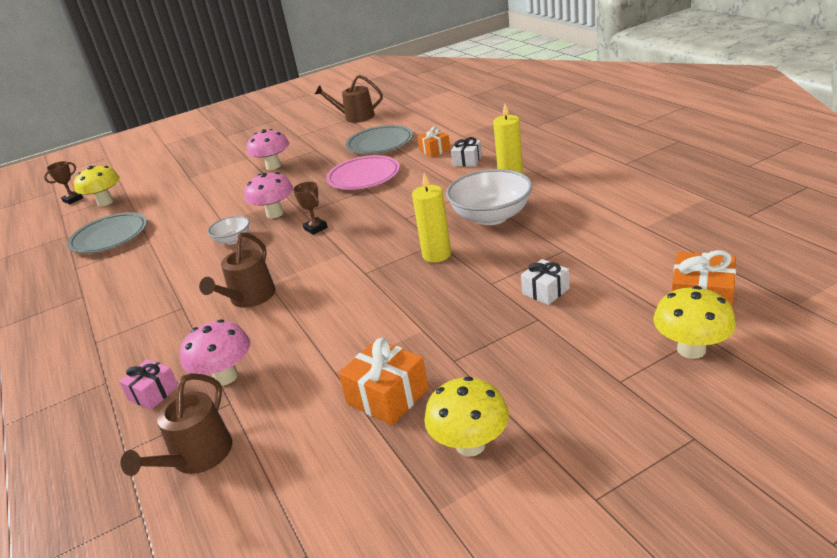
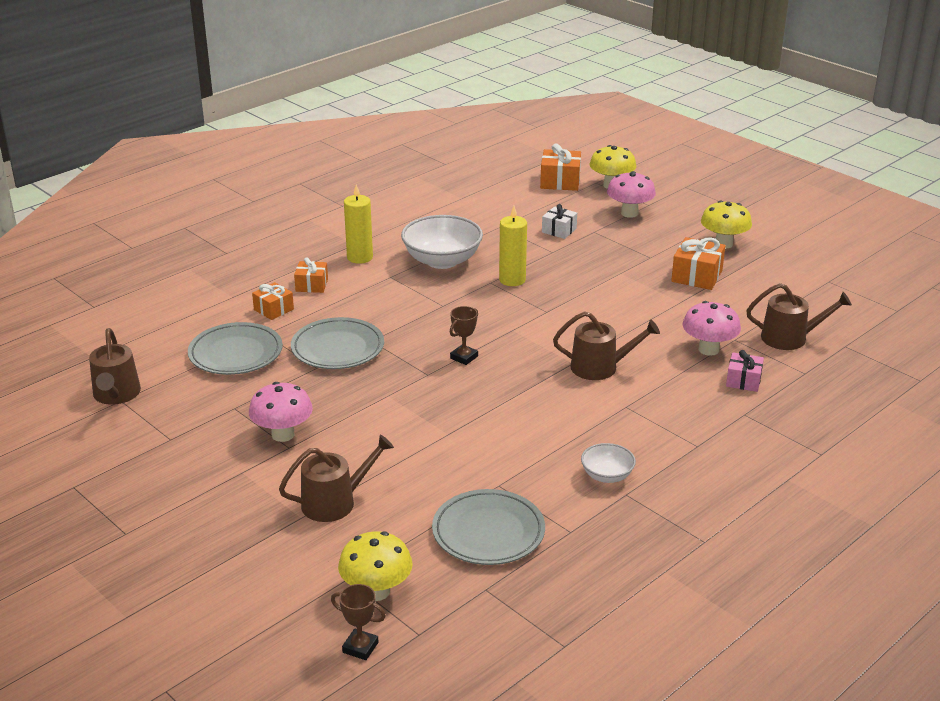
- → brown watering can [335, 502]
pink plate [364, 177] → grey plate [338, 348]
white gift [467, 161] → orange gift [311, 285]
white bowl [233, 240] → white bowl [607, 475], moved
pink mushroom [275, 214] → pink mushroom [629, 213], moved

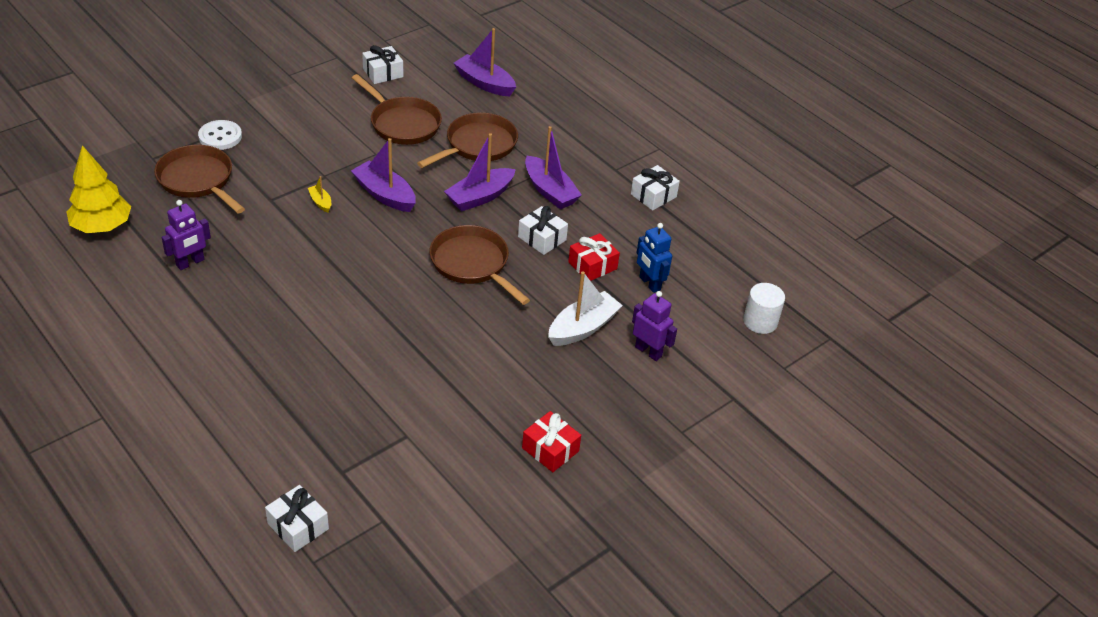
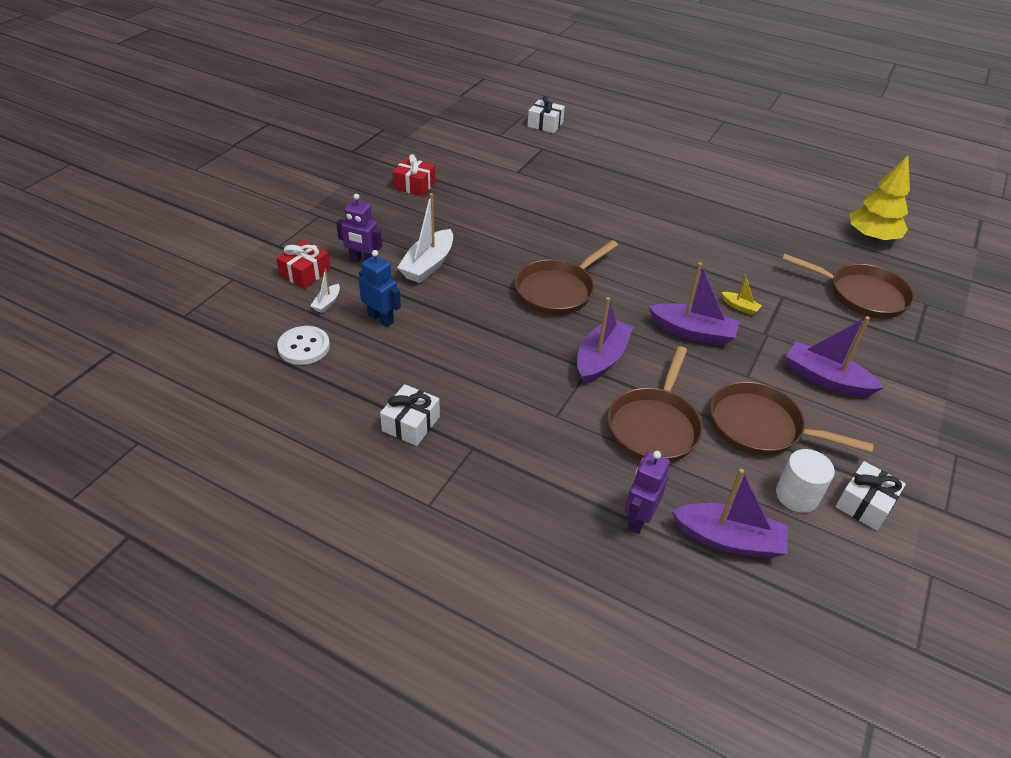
red gift [592, 265] → red gift [305, 273], moved
white button [220, 136] → white button [304, 347], moved
- → white boat [327, 303]
brown pan [472, 264] → brown pan [557, 290], 105 degrees clockwise
purple robot [190, 263] → purple robot [638, 519], moved
white cylinder [760, 321] → white cylinder [797, 495], moved
purple boat [550, 191] → purple boat [825, 379], moved
white gift [542, 238] → -

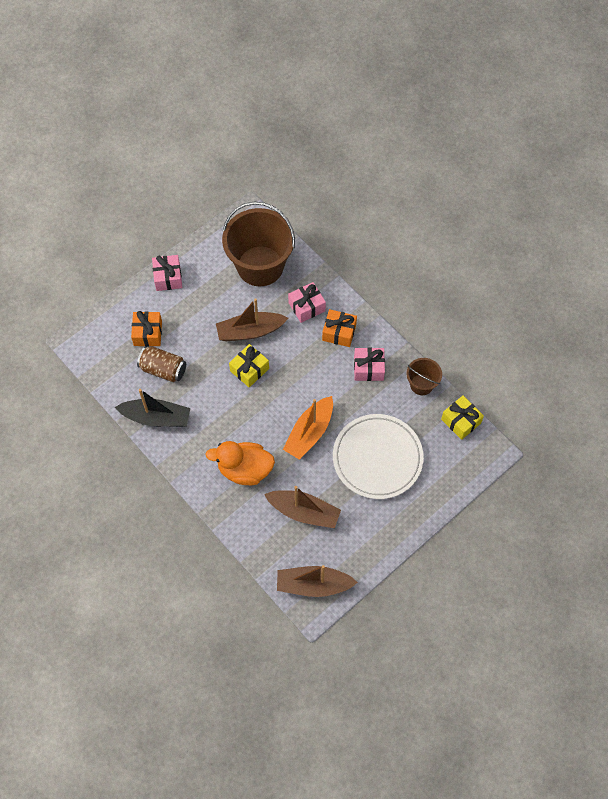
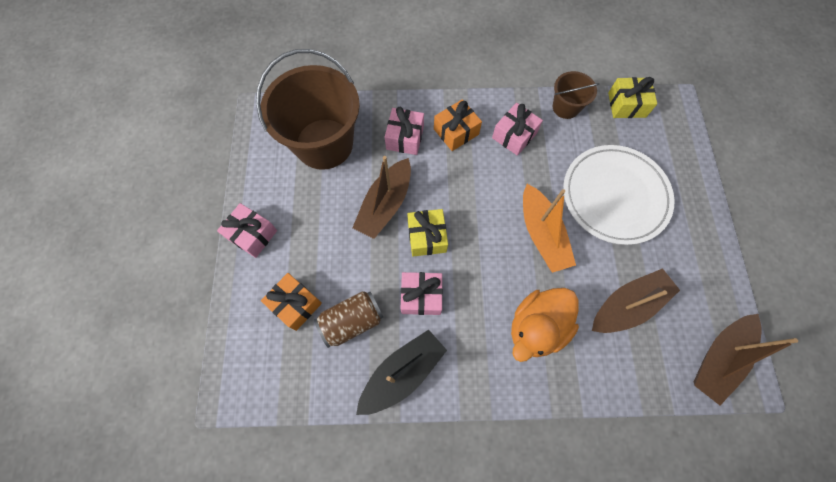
- → pink gift [421, 296]

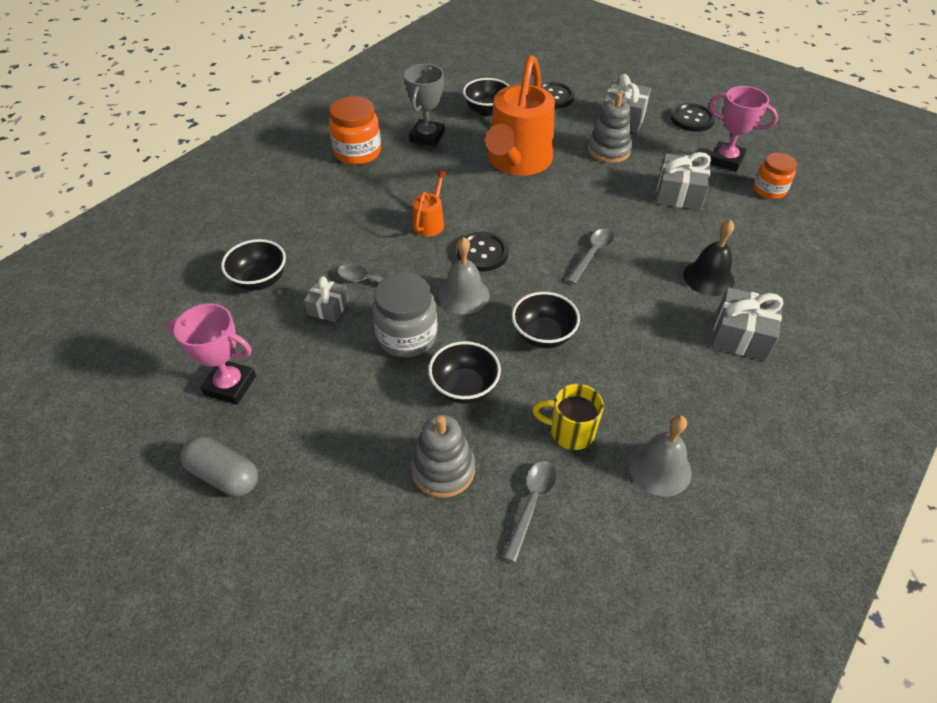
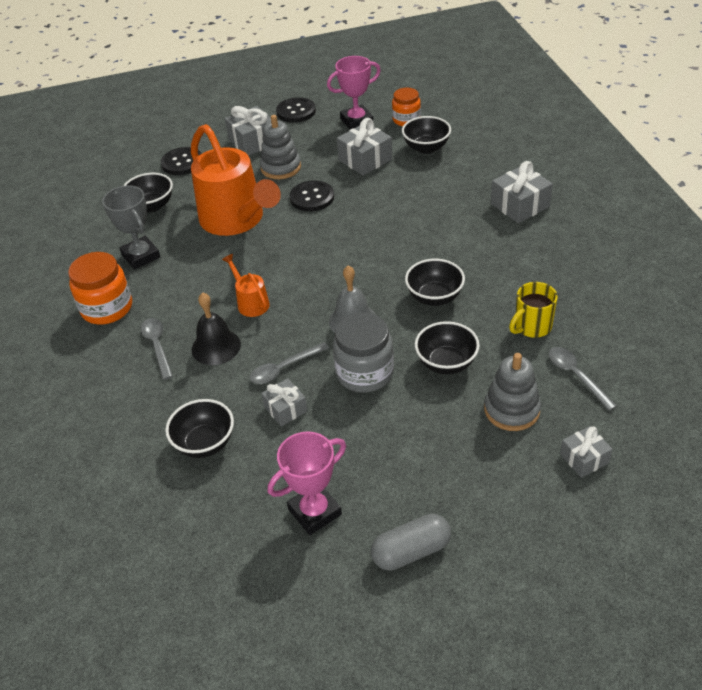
grey spoon [592, 254] → grey spoon [157, 346], moved
black bell [708, 277] → black bell [216, 347], moved
black button [482, 253] → black button [312, 197], moved
- → black bowl [426, 148]
- → grey gift [584, 458]
grey bell [659, 468] → -

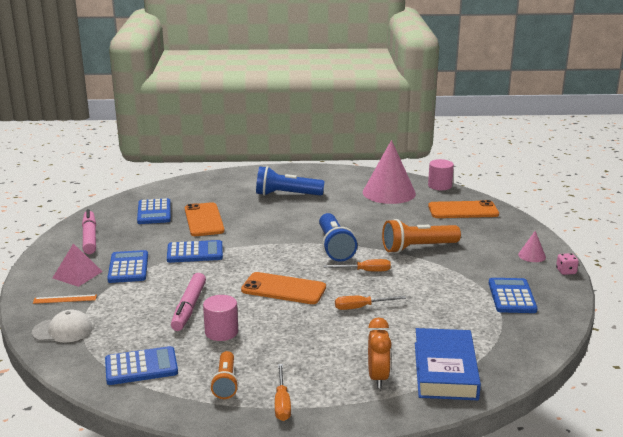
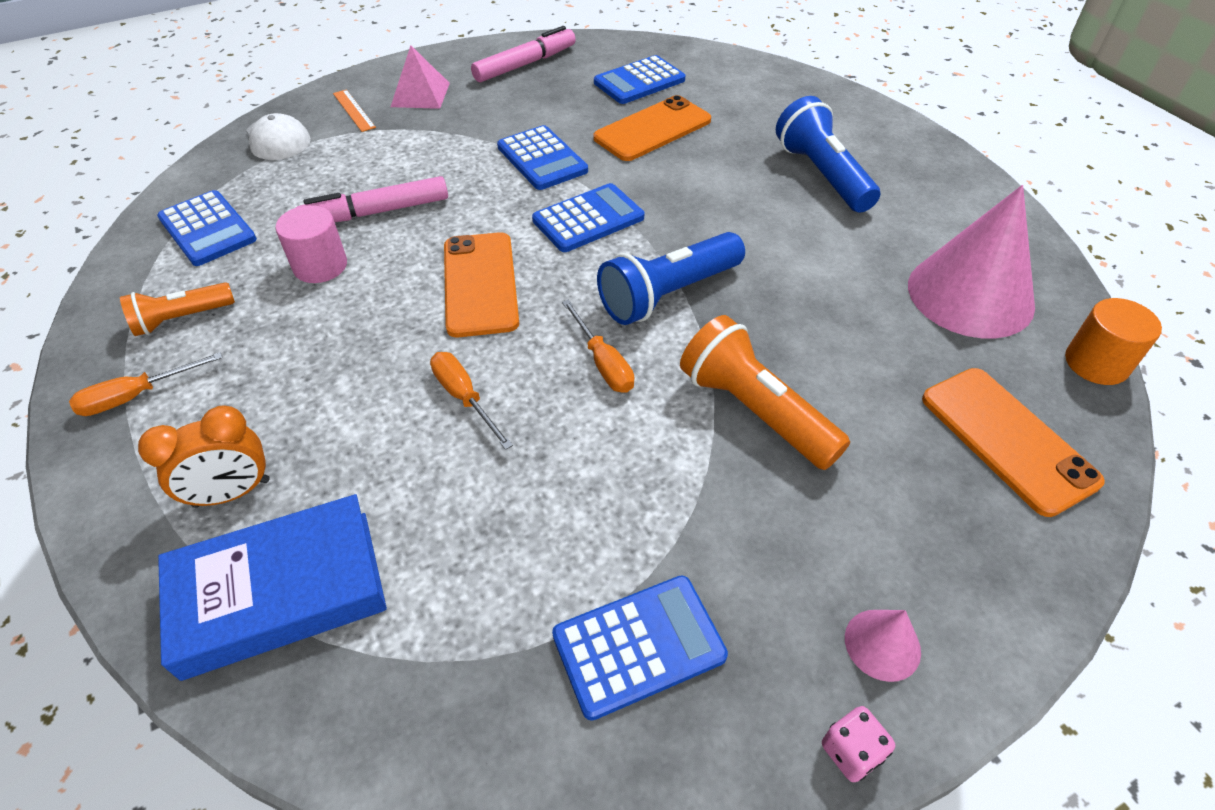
blue calculator [128, 267] → blue calculator [588, 219], moved
pink cylinder [440, 186] → orange cylinder [1096, 363]

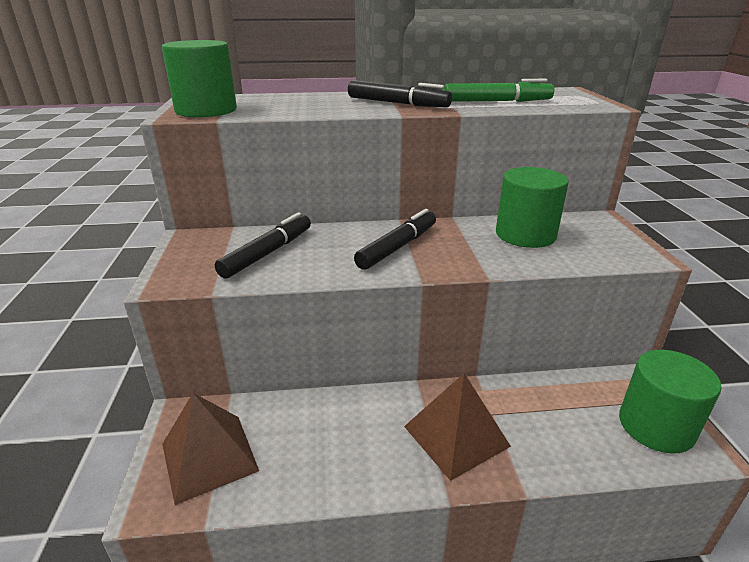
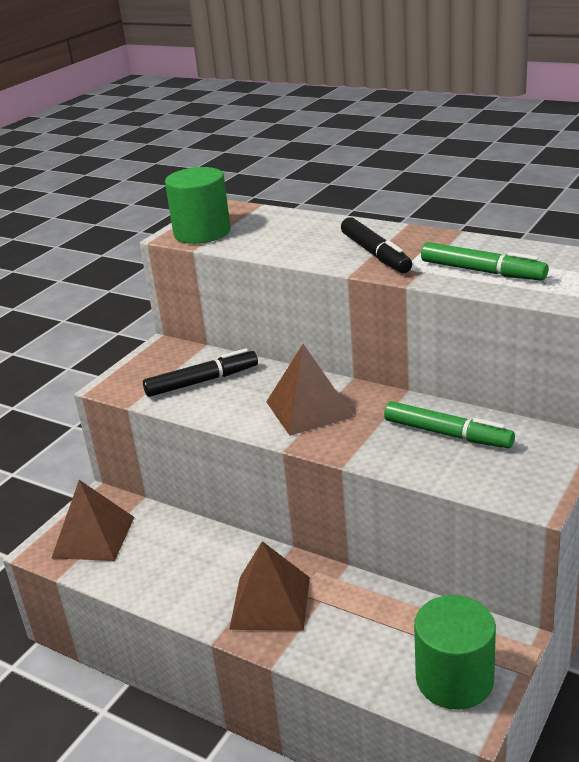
black marker [397, 247] → brown pyramid [309, 409]
green cylinder [525, 235] → green marker [447, 434]

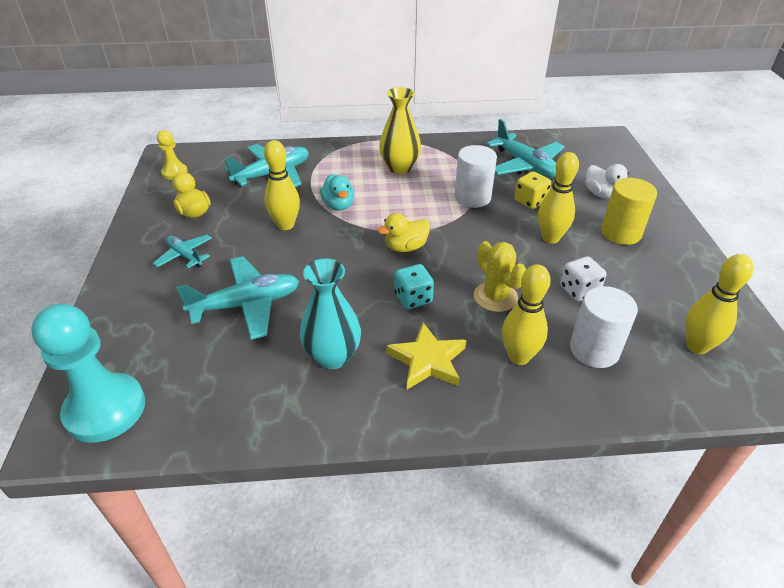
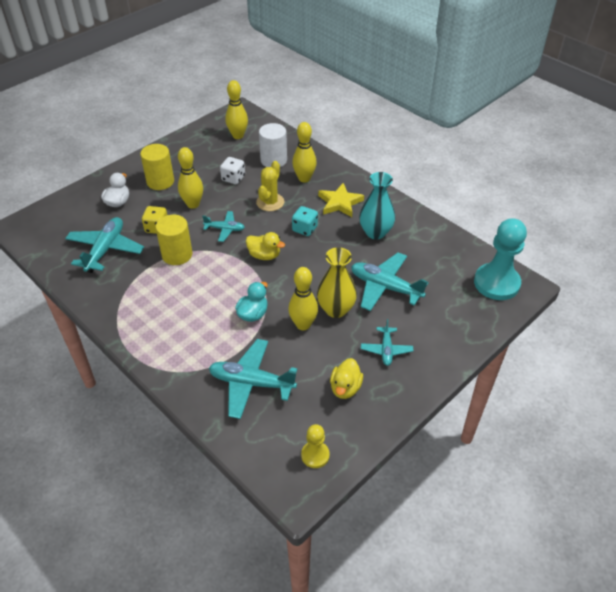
white cylinder [472, 197] → yellow cylinder [177, 255]
- → turquoise plane [225, 229]
yellow vase [399, 168] → yellow vase [336, 309], moved

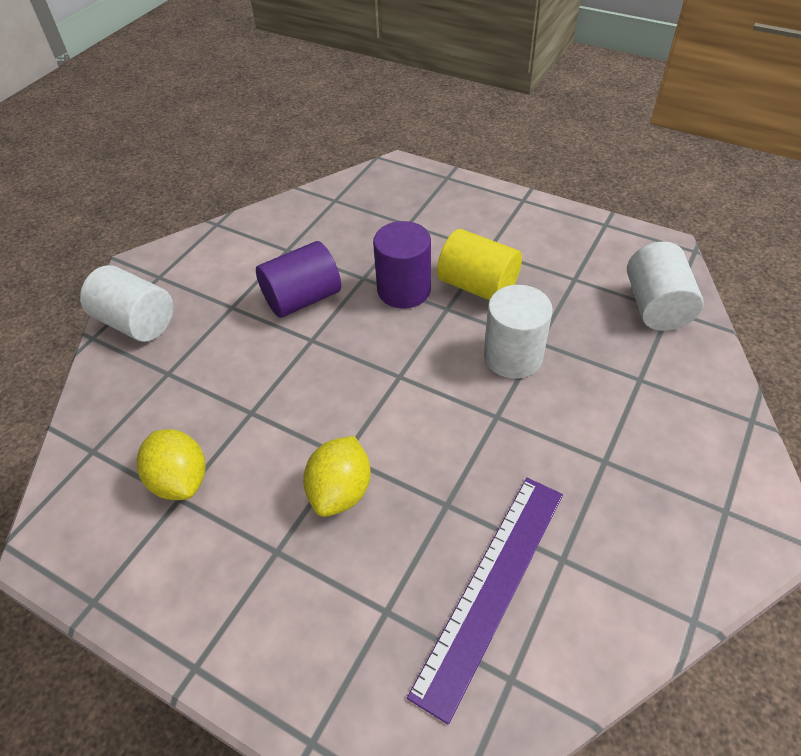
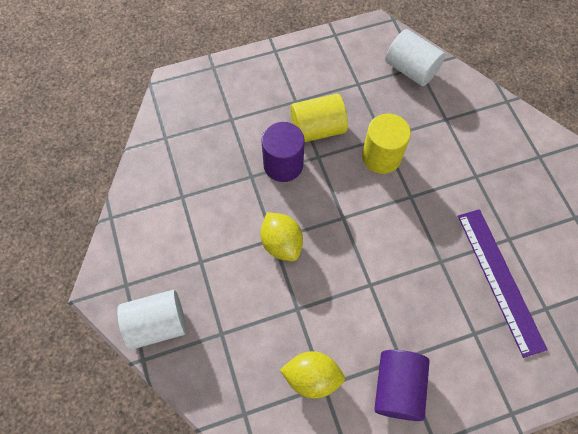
yellow lemon [340, 491] → yellow lemon [281, 243], moved
white cylinder [513, 356] → yellow cylinder [381, 157]
purple cylinder [302, 299] → purple cylinder [397, 388], moved

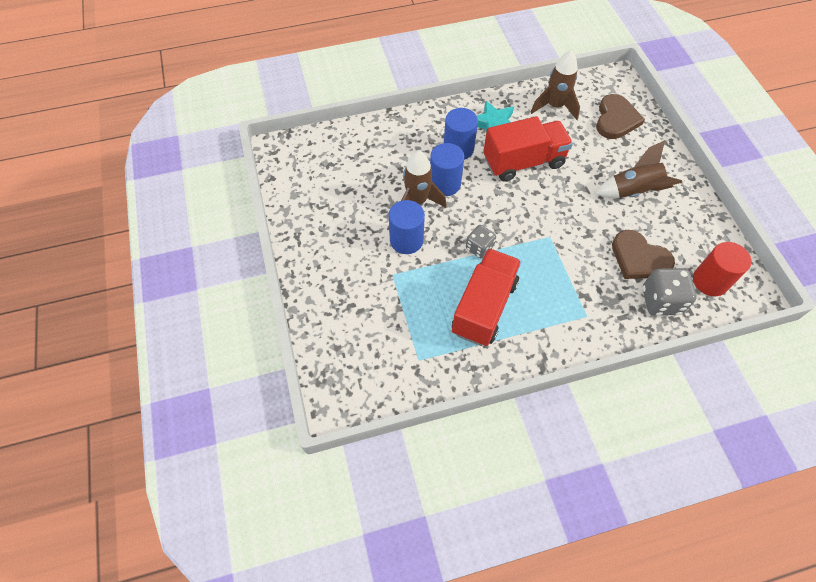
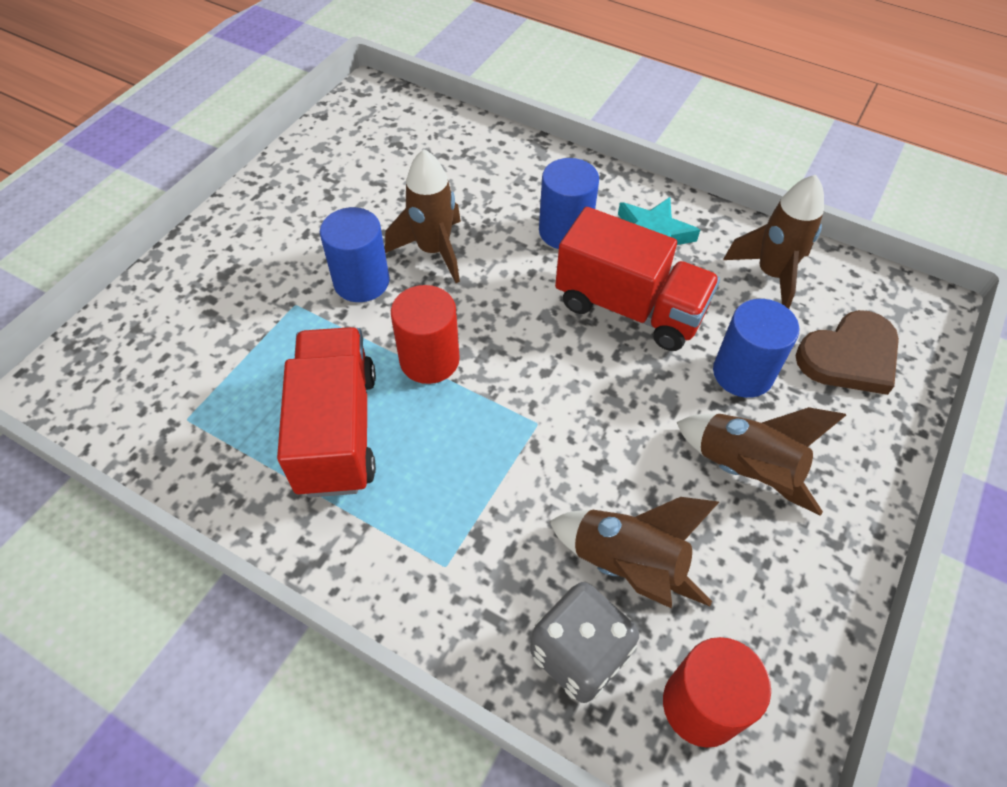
red truck [484, 307] → red truck [337, 430], 75 degrees counterclockwise
grey dice [479, 248] → red cylinder [429, 360]
brown heart [639, 258] → brown rocket [627, 564]
blue cylinder [445, 184] → blue cylinder [743, 373], moved

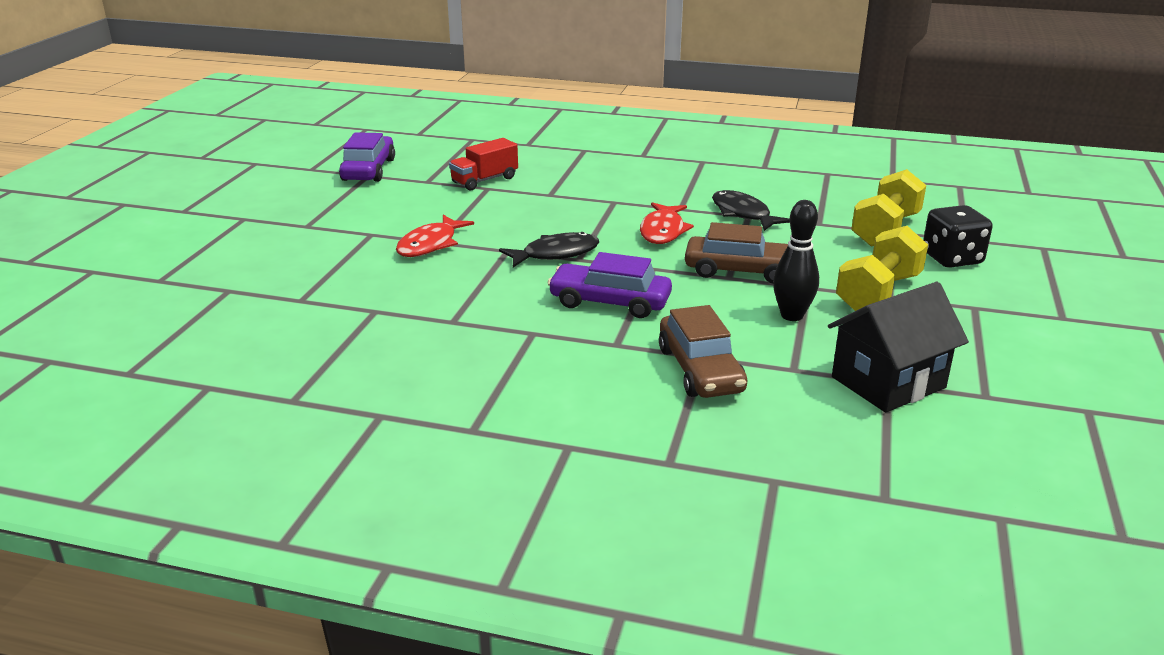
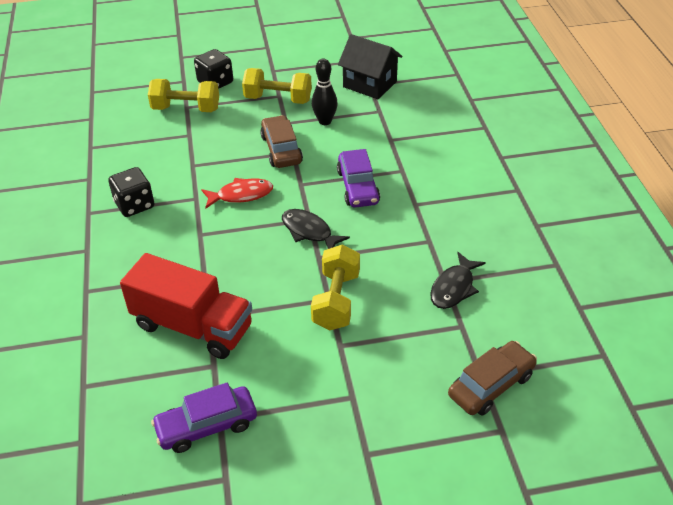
- → black dice [134, 205]
red truck [484, 180] → red truck [192, 326], x1.86
red fish [430, 244] → yellow dumbbell [336, 300]
black fish [743, 214] → black fish [454, 288], moved
brown car [700, 370] → brown car [491, 385], moved

